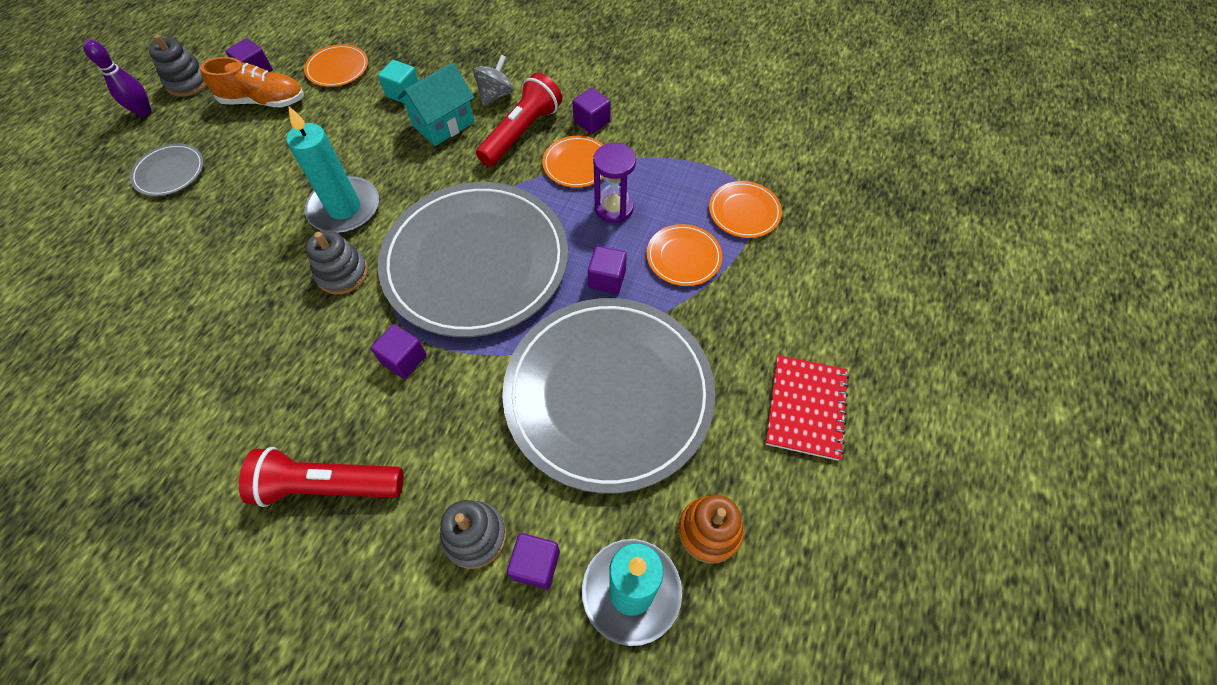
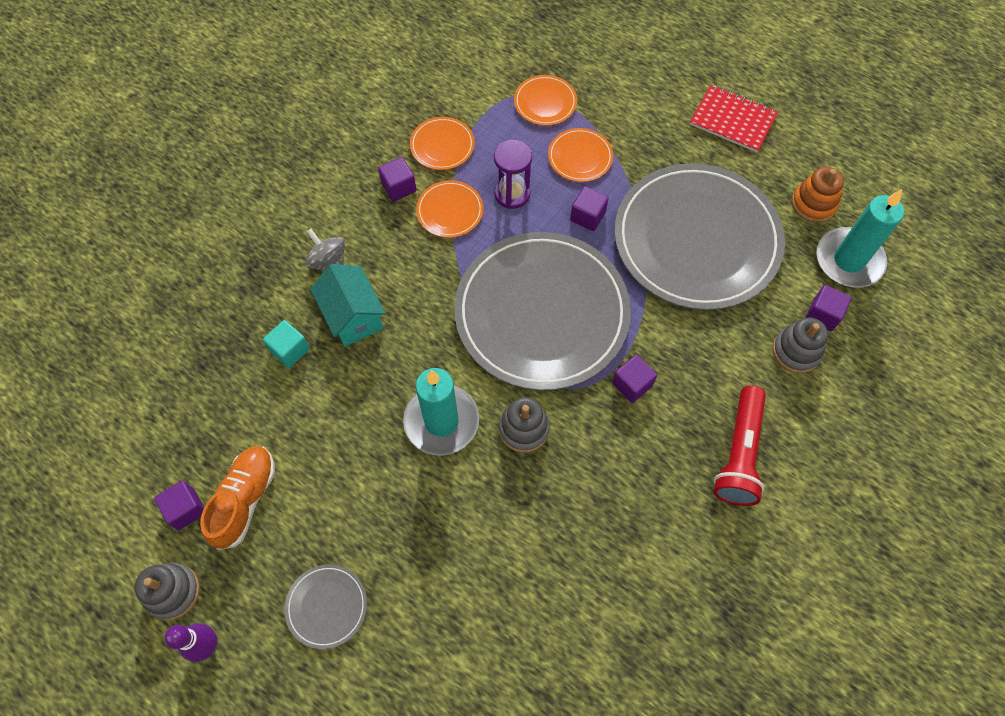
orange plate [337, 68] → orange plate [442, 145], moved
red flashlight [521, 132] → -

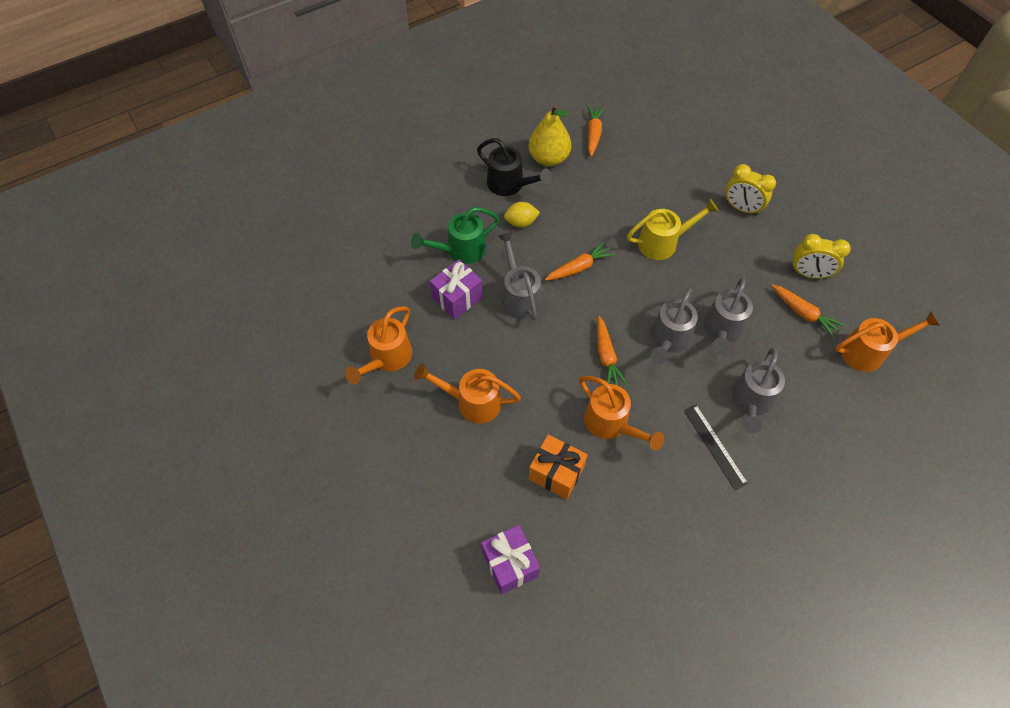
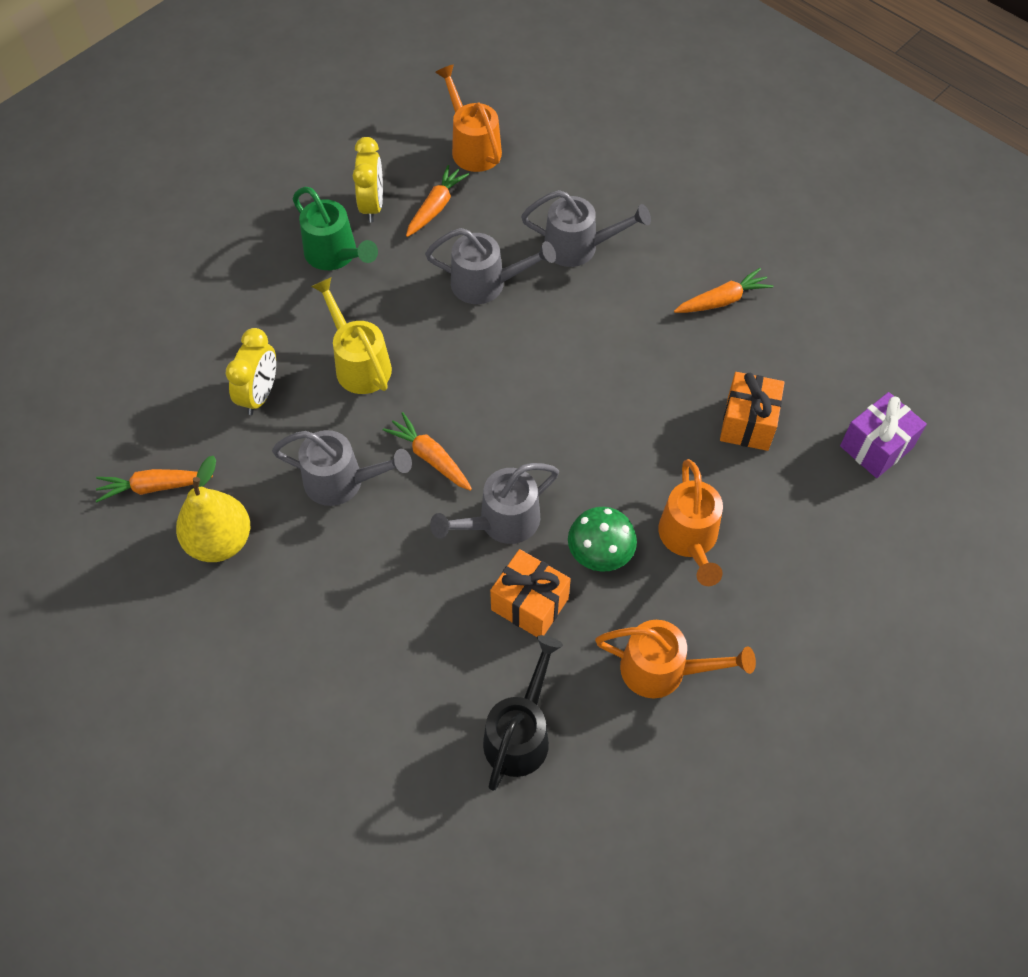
yellow clock [741, 208] → yellow clock [260, 395], moved
grey watering can [668, 340] → grey watering can [343, 482], moved
green watering can [460, 250] → green watering can [335, 255], moved
black watering can [510, 185] → black watering can [520, 733], moved
purple gift [457, 298] → orange gift [530, 604]
- → green mushroom [600, 553]
orange carrot [606, 356] → orange carrot [722, 300], moved
yellow lemon [521, 222] → -
orange watering can [611, 424] → -
black ruler [715, 446] → -

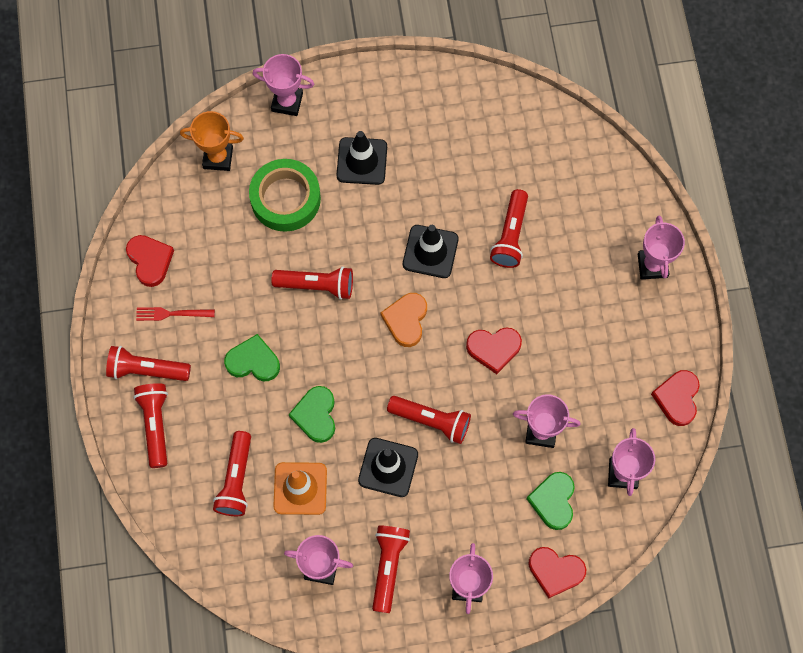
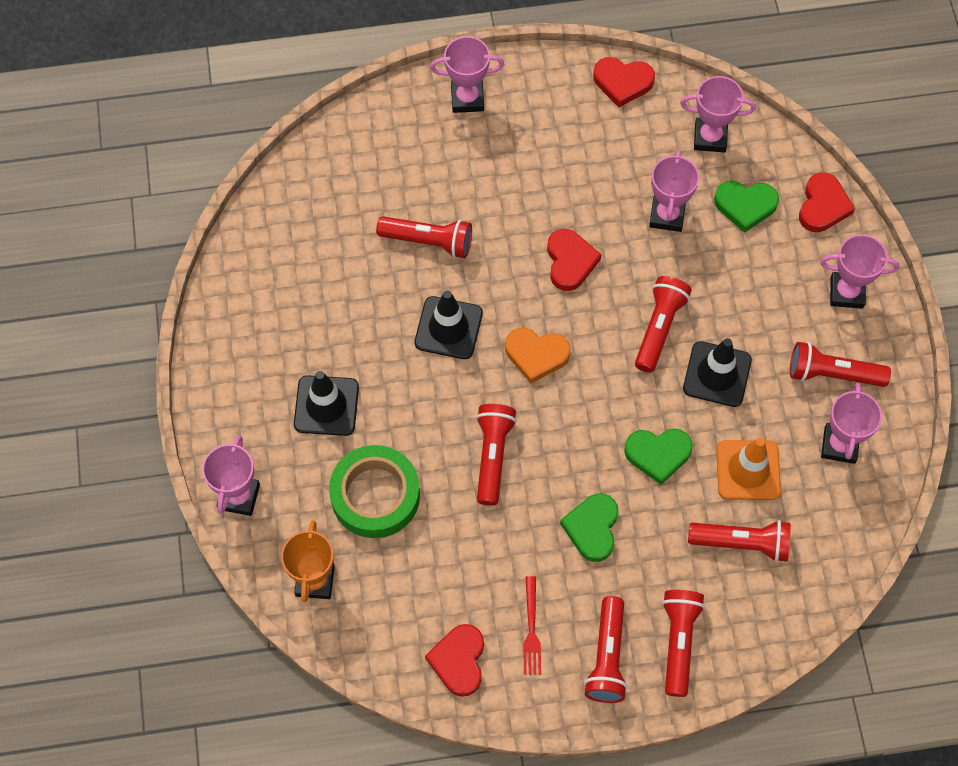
red heart [150, 261] → red heart [459, 661], 60 degrees counterclockwise
red flashlight [156, 425] → red flashlight [678, 642], 105 degrees clockwise

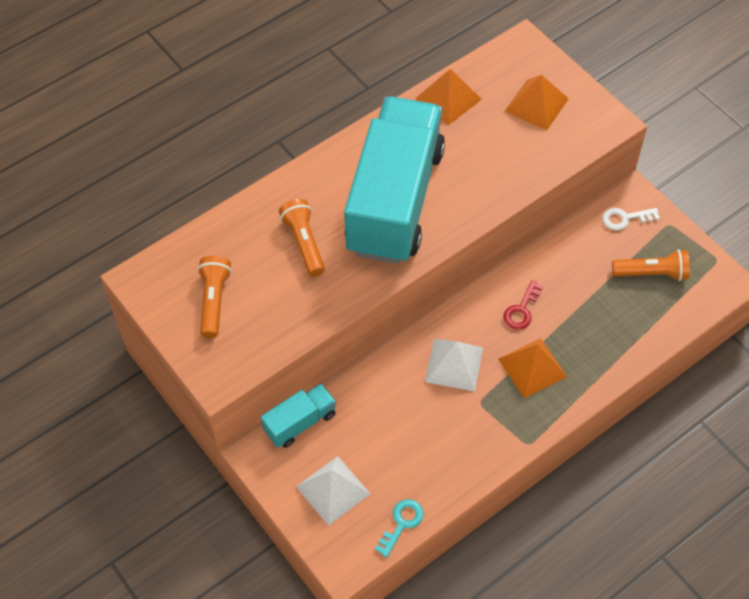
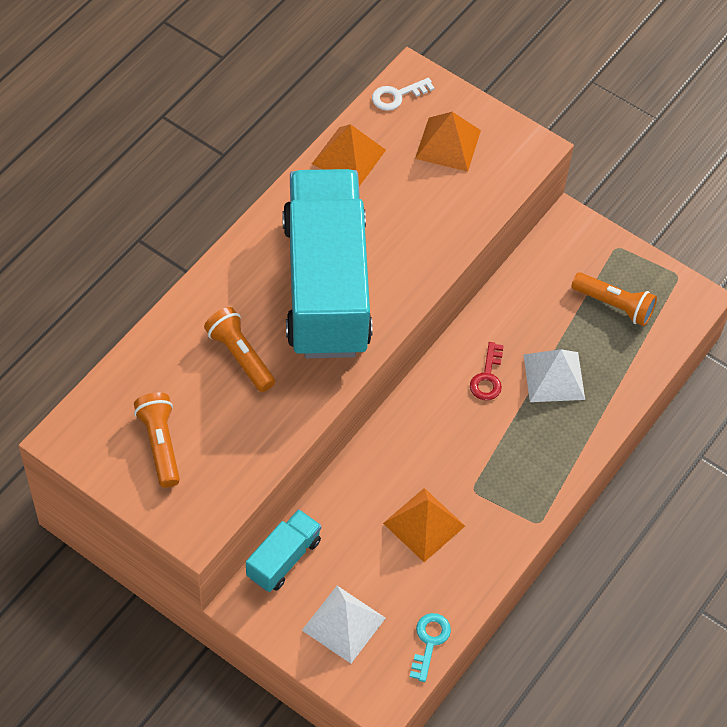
white key [625, 218] → white key [397, 96], moved
orange pyramid [532, 367] → orange pyramid [424, 524], moved
white pyramid [454, 364] → white pyramid [554, 376], moved
orange flashlight [652, 273] → orange flashlight [614, 305], 45 degrees clockwise

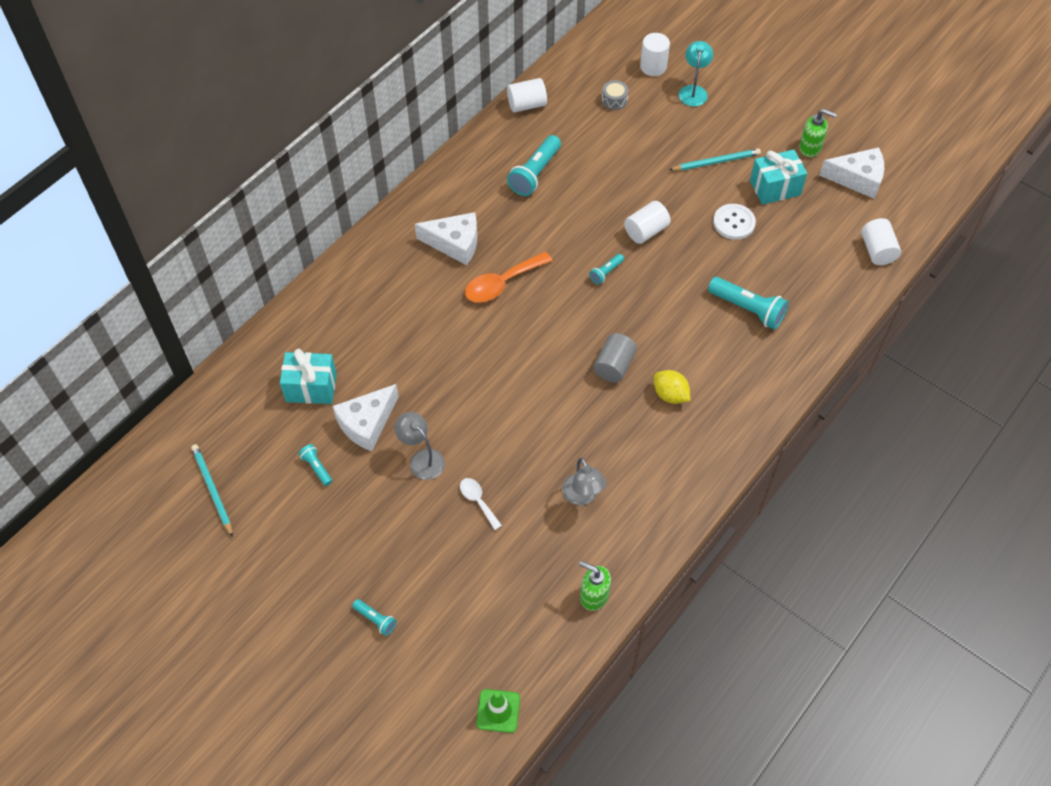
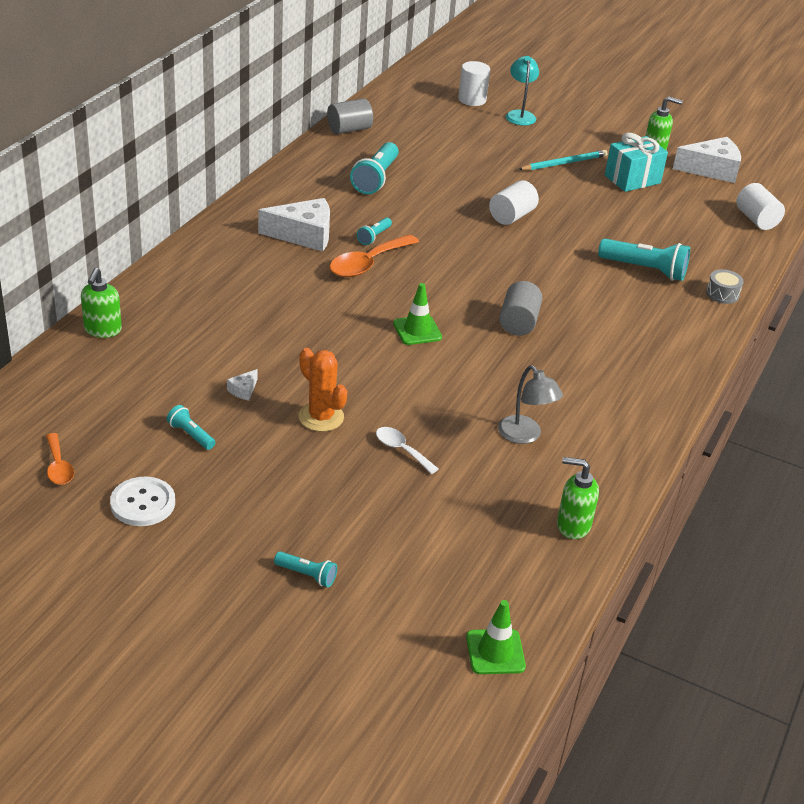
turquoise pencil [212, 490] → orange spoon [58, 466]
- → green soap dispenser [102, 330]
white button [734, 223] → white button [143, 503], moved
white cheese [367, 423] → white cheese [243, 390], x0.42
grey lamp [422, 459] → orange cactus [321, 417]
white cylinder [526, 105] → grey cylinder [349, 129]
turquoise flashlight [606, 273] → turquoise flashlight [374, 237], moved
- → green traffic cone [417, 330]
grey drum [614, 100] → grey drum [722, 294], moved
turquoise gift [311, 387] → -
yellow lemon [670, 395] → -

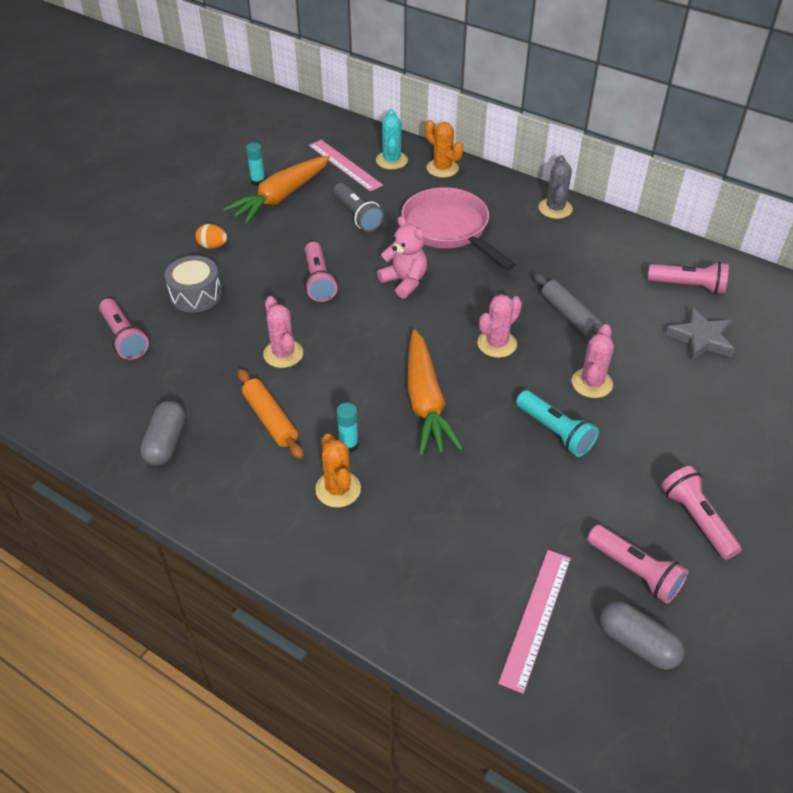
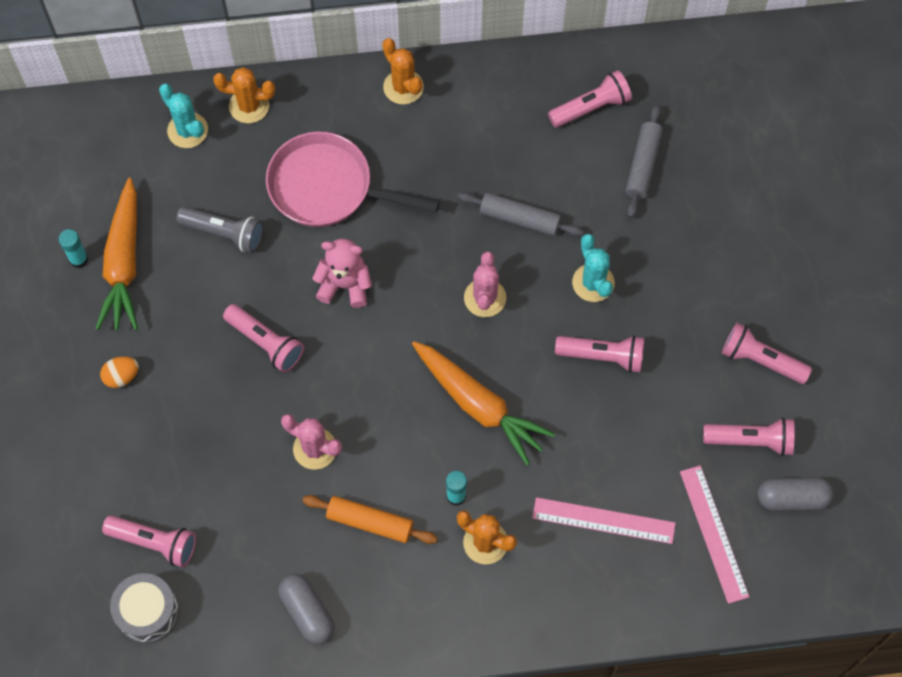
grey drum [196, 295] → grey drum [148, 612], moved
grey cactus [555, 208] → orange cactus [403, 87]
pink ruler [345, 165] → pink ruler [603, 520], moved
turquoise flashlight [555, 432] → pink flashlight [603, 356]
pink cactus [591, 383] → turquoise cactus [593, 283]
grey star [701, 338] → grey rolling pin [643, 165]

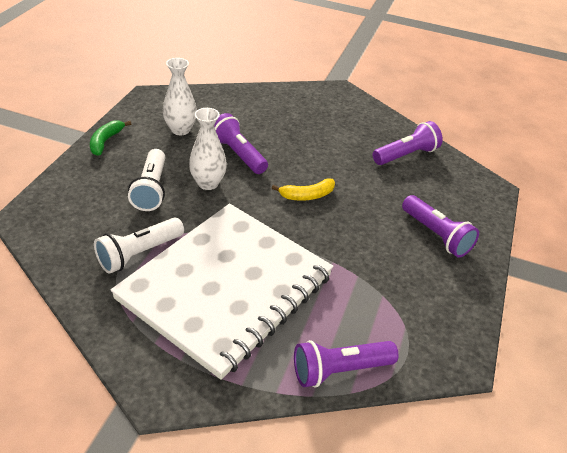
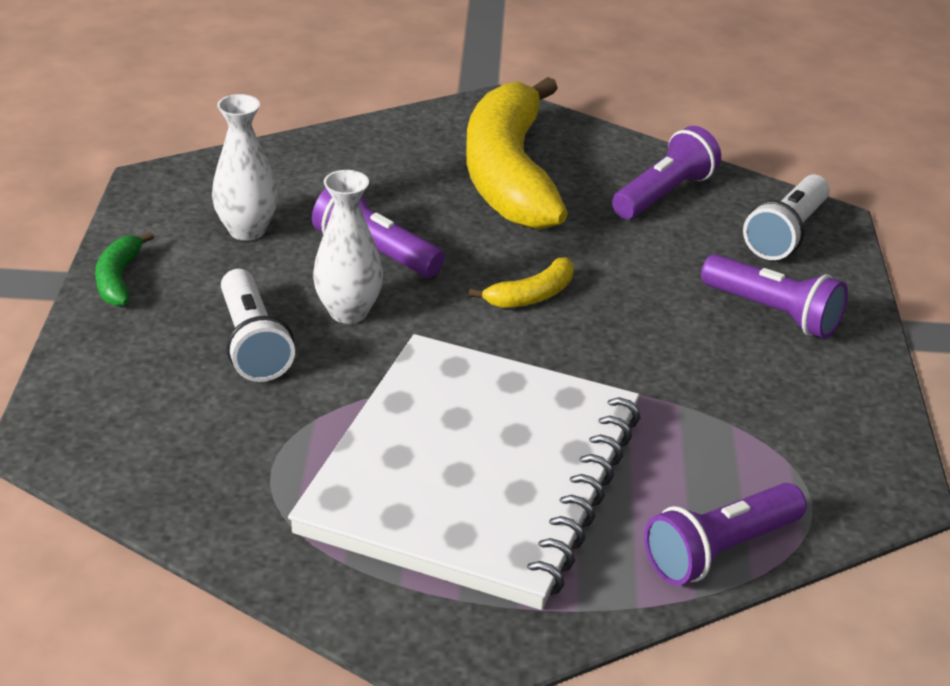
- → yellow banana [509, 175]
white flashlight [139, 254] → white flashlight [786, 234], moved

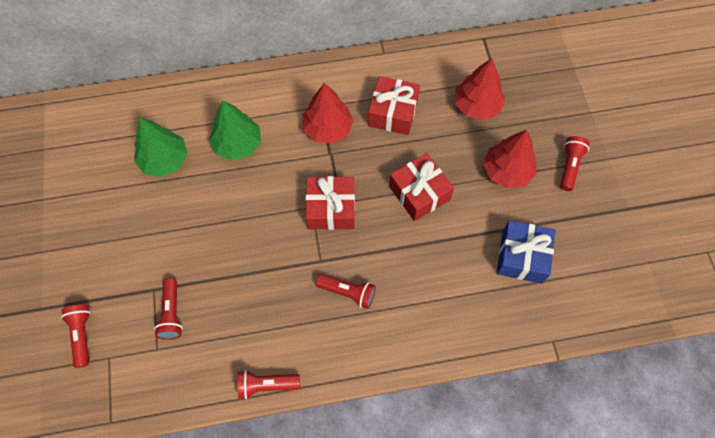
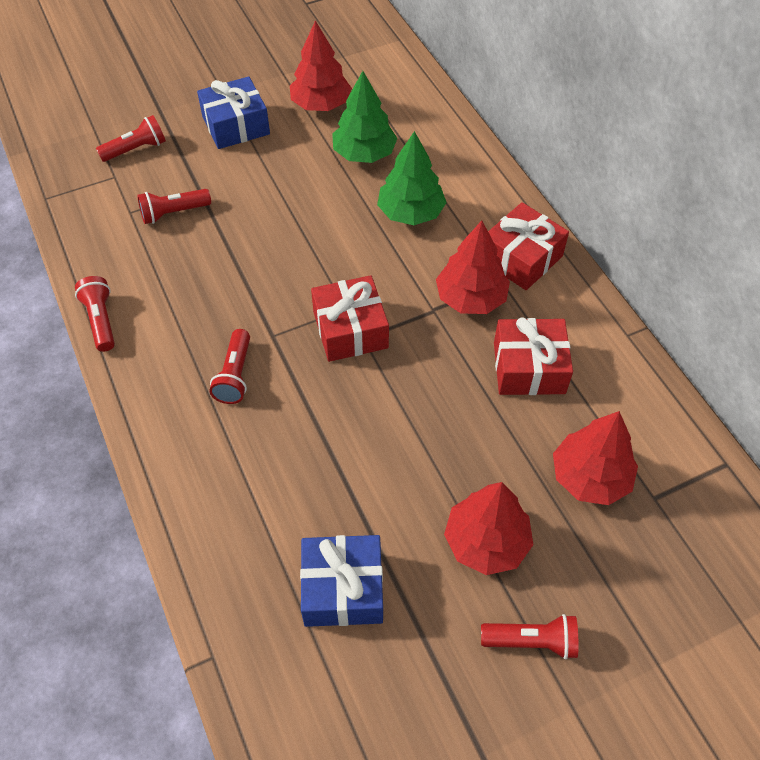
- → blue gift [236, 125]
- → red tree [321, 104]
red gift [419, 193] → red gift [521, 258], moved

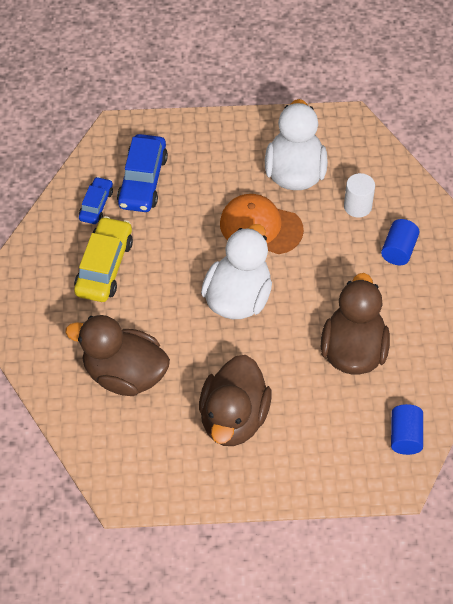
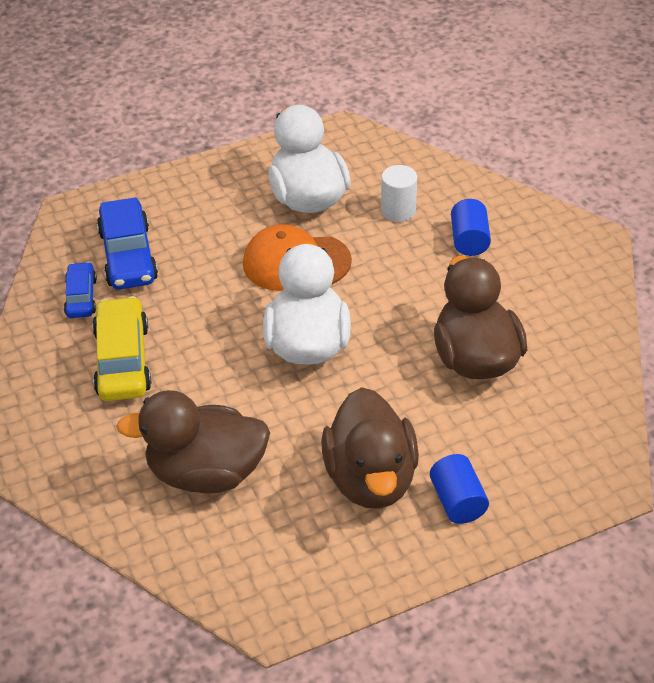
blue cylinder [405, 436] → blue cylinder [457, 501], moved

